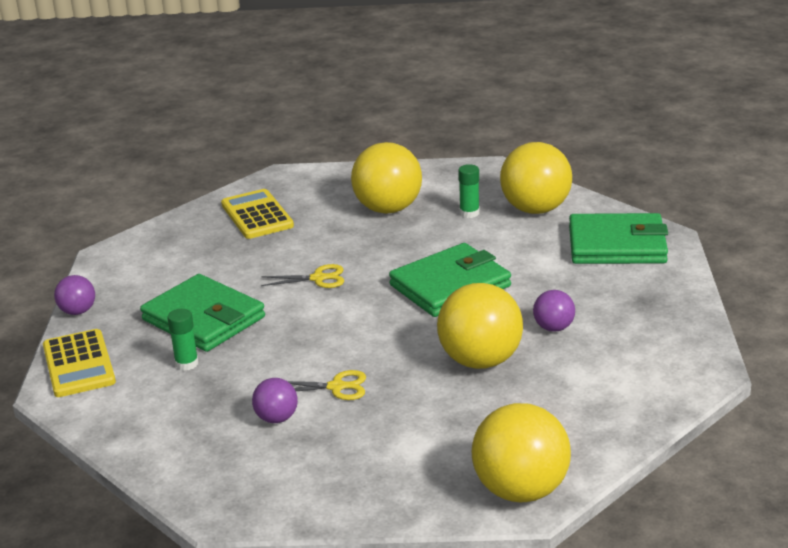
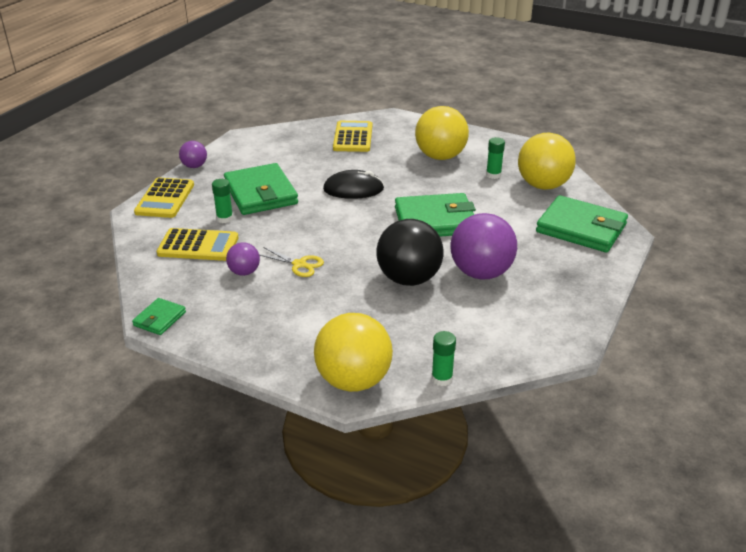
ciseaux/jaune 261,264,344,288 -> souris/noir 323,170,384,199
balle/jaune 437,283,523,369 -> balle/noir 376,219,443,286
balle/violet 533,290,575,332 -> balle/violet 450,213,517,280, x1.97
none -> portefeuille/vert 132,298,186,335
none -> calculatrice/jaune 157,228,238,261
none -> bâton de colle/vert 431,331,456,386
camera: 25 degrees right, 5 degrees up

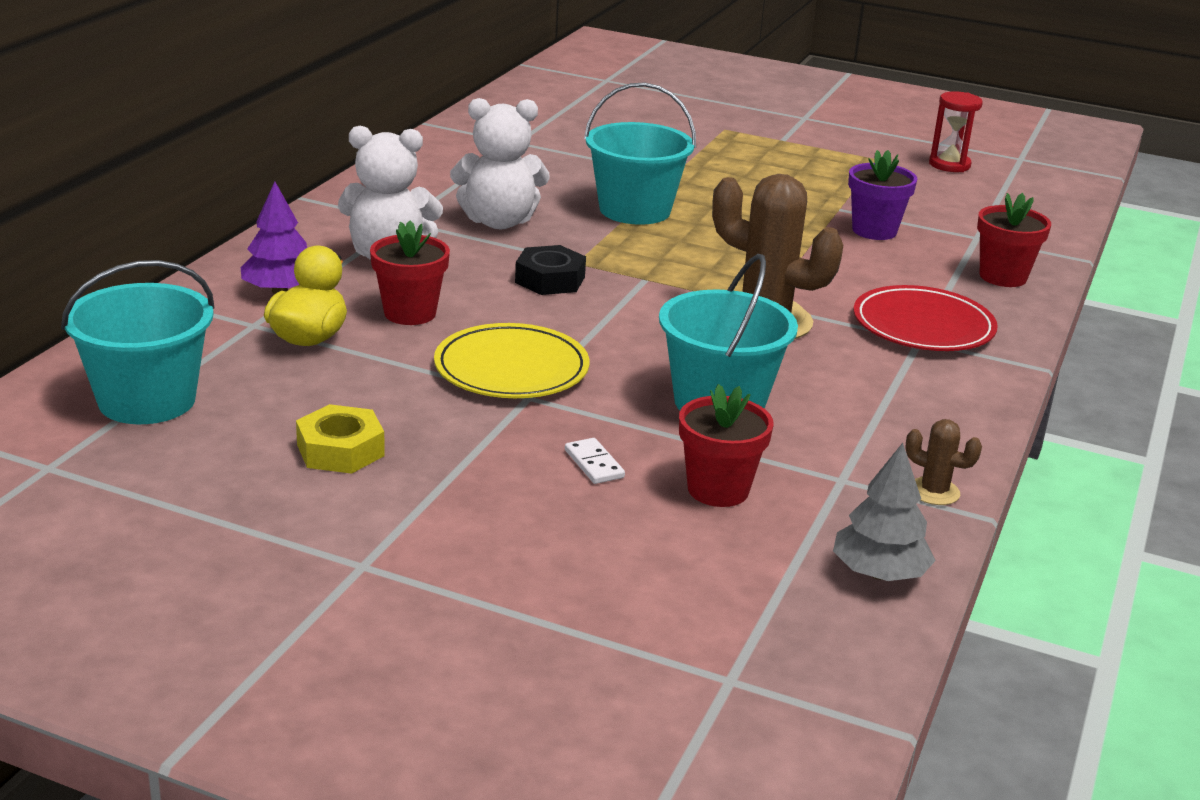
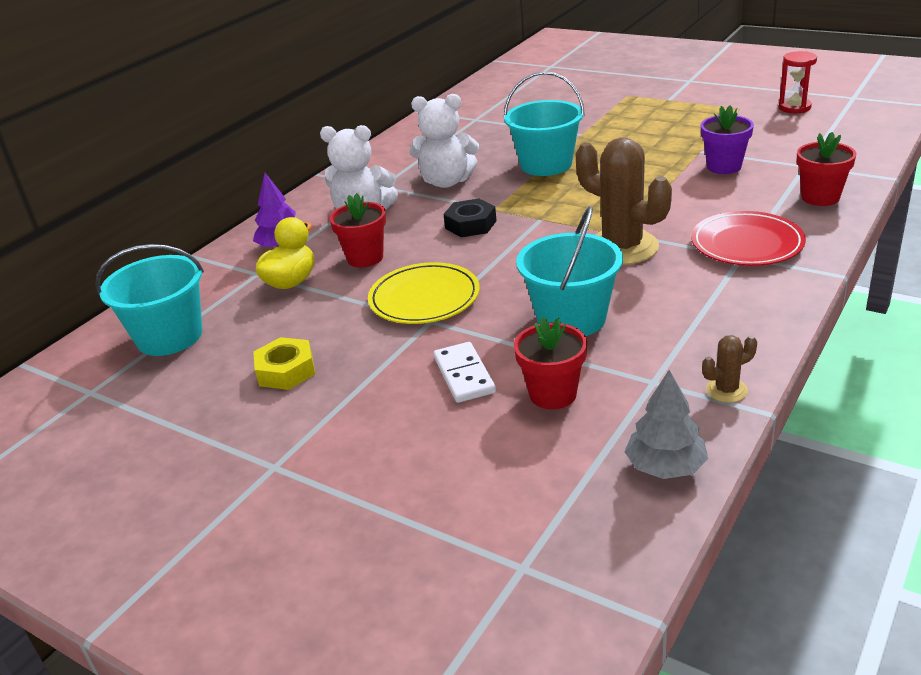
domino/blanc 565,438,625,484 -> domino/blanc 434,342,496,403, x1.59
cactus/marron 905,419,982,505 -> cactus/marron 702,335,757,403, 60 degrees counterclockwise
camera: 15 degrees right, 5 degrees up

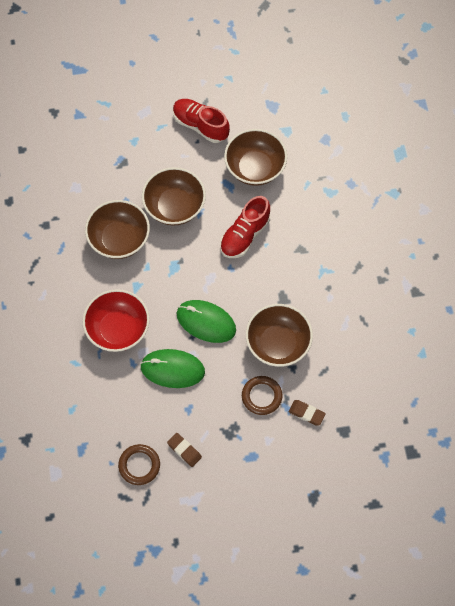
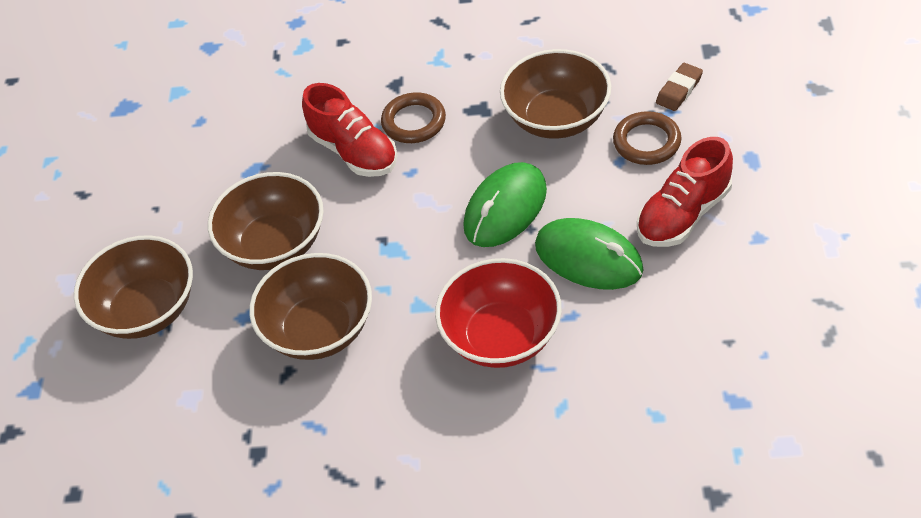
anneau/marron 118,444,160,485 -> anneau/marron 381,92,446,143, move
souris/vert 140,349,205,388 -> souris/vert 535,218,644,290, 75 degrees counterclockwise
gomme/marron 167,433,202,467 -> none
chaussure/rouge 173,99,230,143 -> chaussure/rouge 637,137,733,247, move
bol/marron 224,129,287,186 -> bol/marron 74,235,193,339, move
camera: 75 degrees left, 15 degrees down

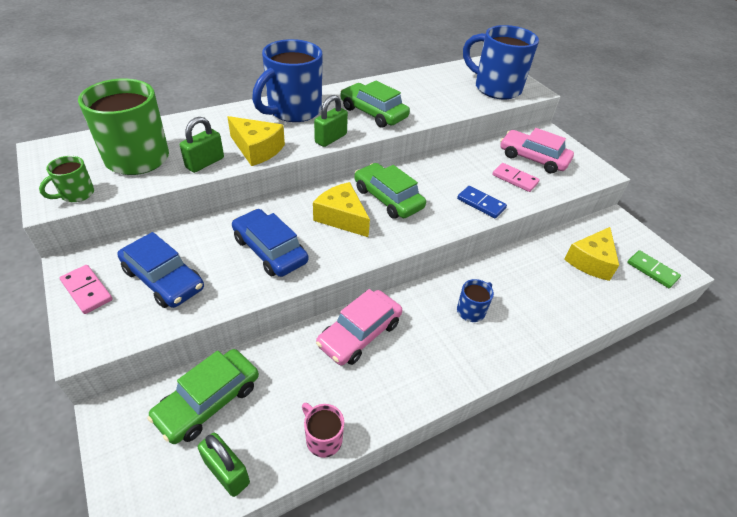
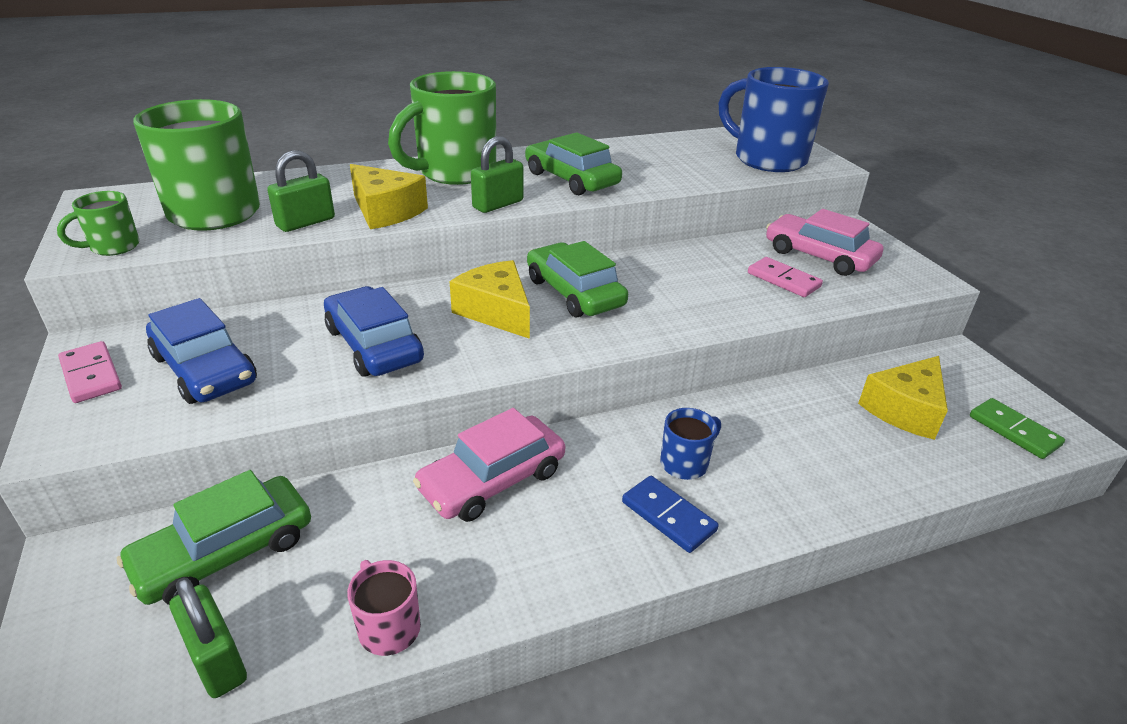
tasse/bleu 252,39,322,122 -> tasse/vert 388,71,496,185
domino/bleu 457,186,507,218 -> domino/bleu 622,476,719,553, move
camera: 10 degrees right, 10 degrees down

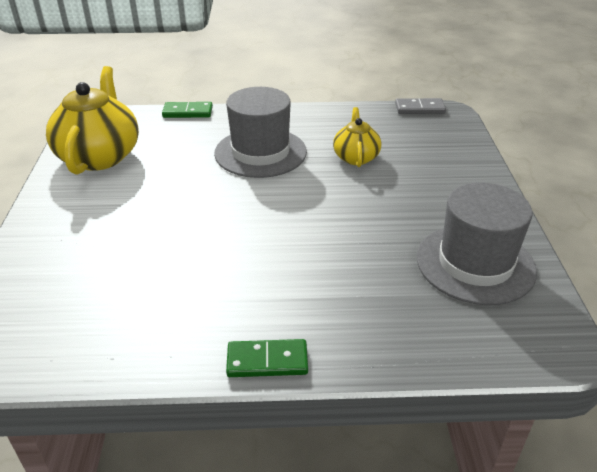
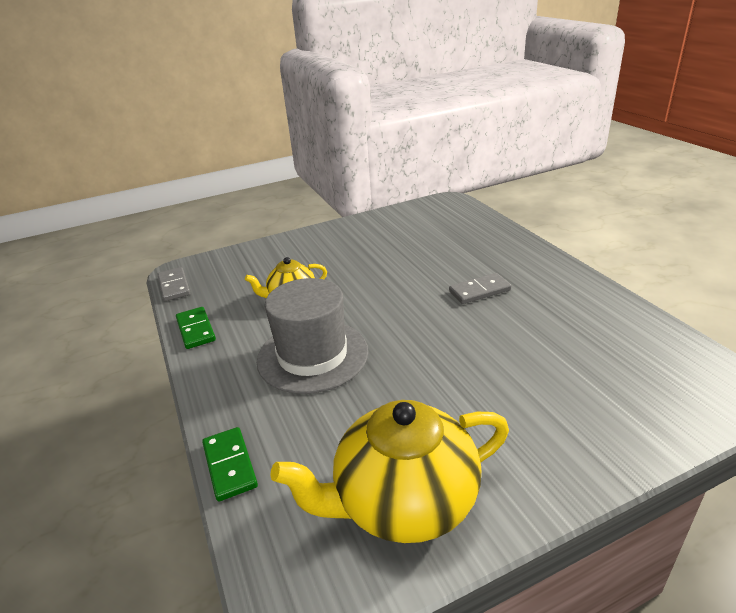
domino/vert 226,339,308,377 -> domino/vert 176,307,216,349, move
chapeau/gris 417,182,537,305 -> none
none -> domino/gris 449,273,511,304
camera: 110 degrees left, 5 degrees down

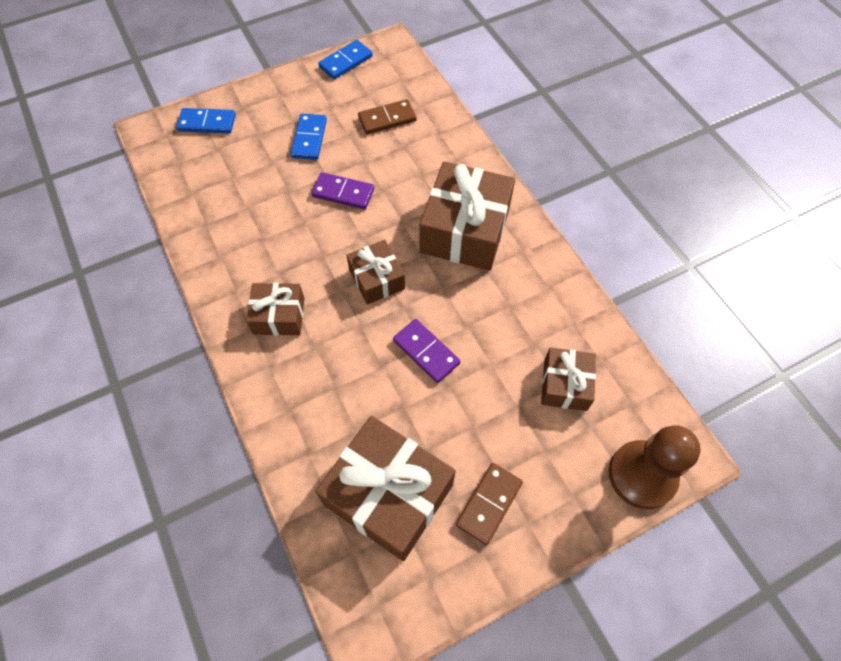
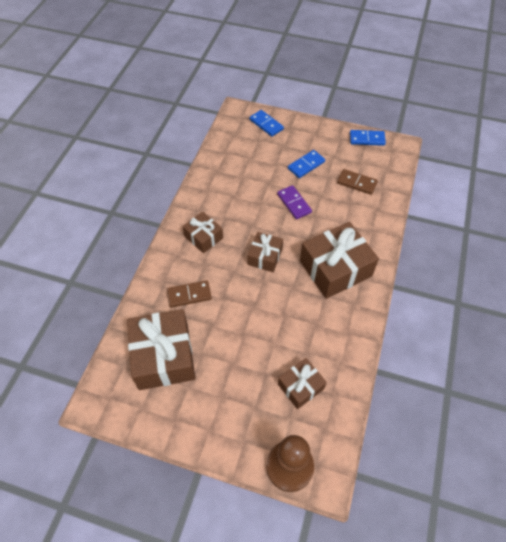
domino/violet 393,319,460,383 -> none
domino/marron 456,463,523,545 -> domino/marron 167,280,212,308, move
camera: 45 degrees right, 5 degrees down

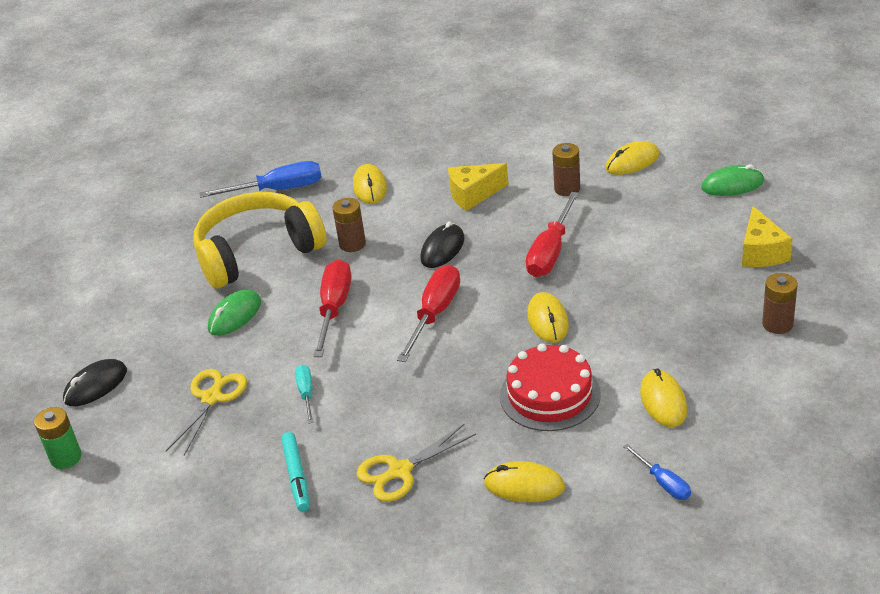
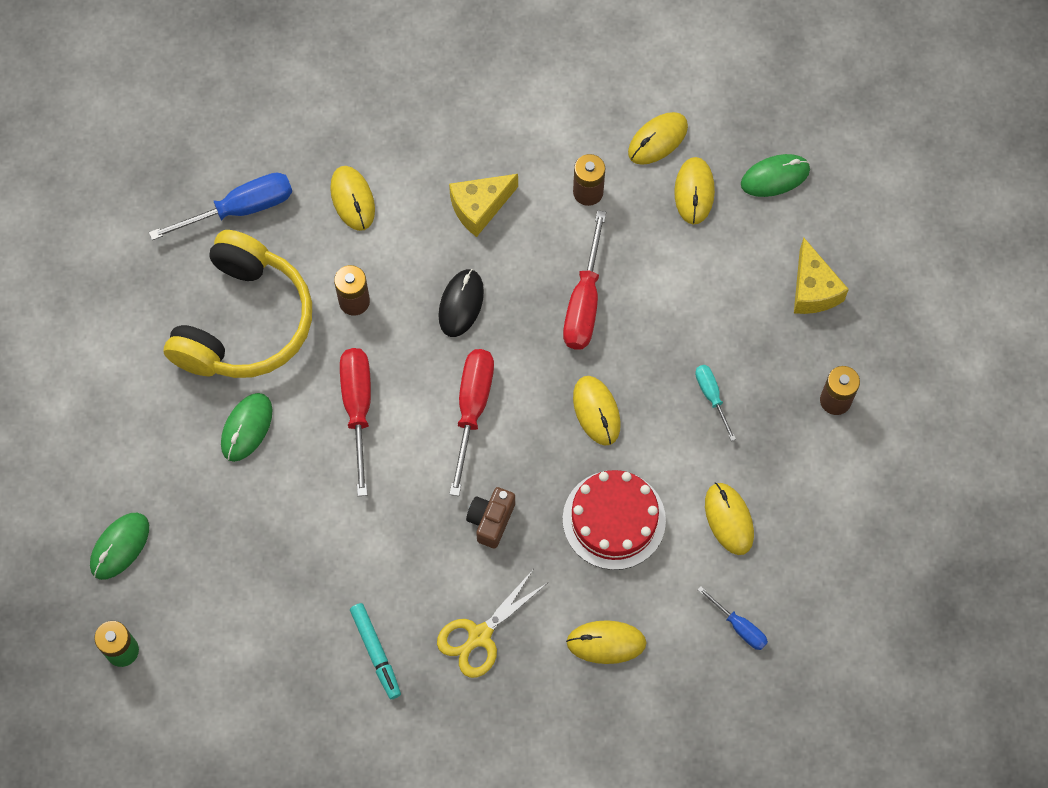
souris/noir 63,359,127,406 -> souris/vert 90,513,149,580
ciseaux/jaune 166,369,247,456 -> none
casque audio/jaune 193,192,326,288 -> casque audio/jaune 164,230,312,378, 150 degrees clockwise
tournevis/turquoise 295,365,314,424 -> tournevis/turquoise 695,365,736,441, move
none -> appareil photo/marron 466,487,515,549
none -> souris/jaune 674,157,715,225
camera: 15 degrees left, 30 degrees up

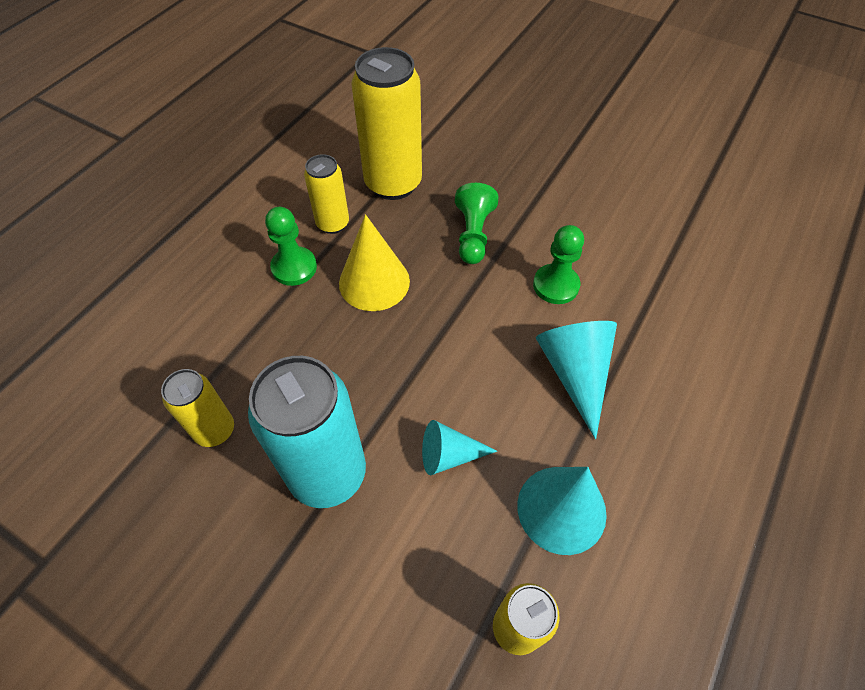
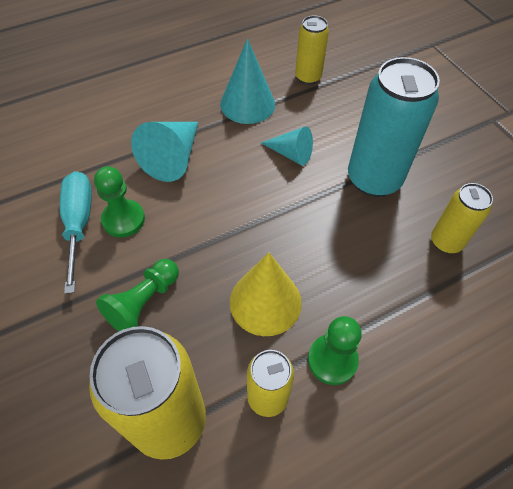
none -> tournevis/turquoise 60,171,92,294
camera: 150 degrees left, 0 degrees up

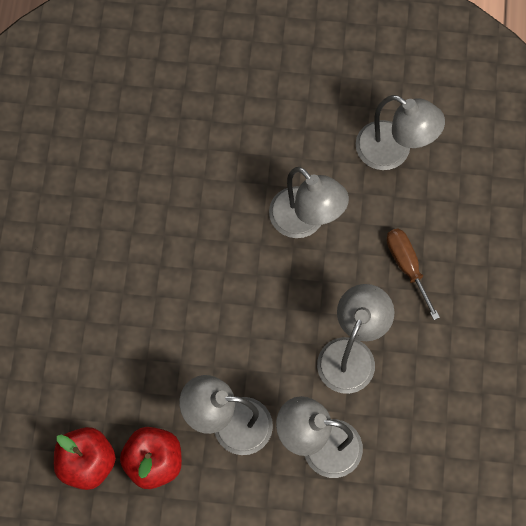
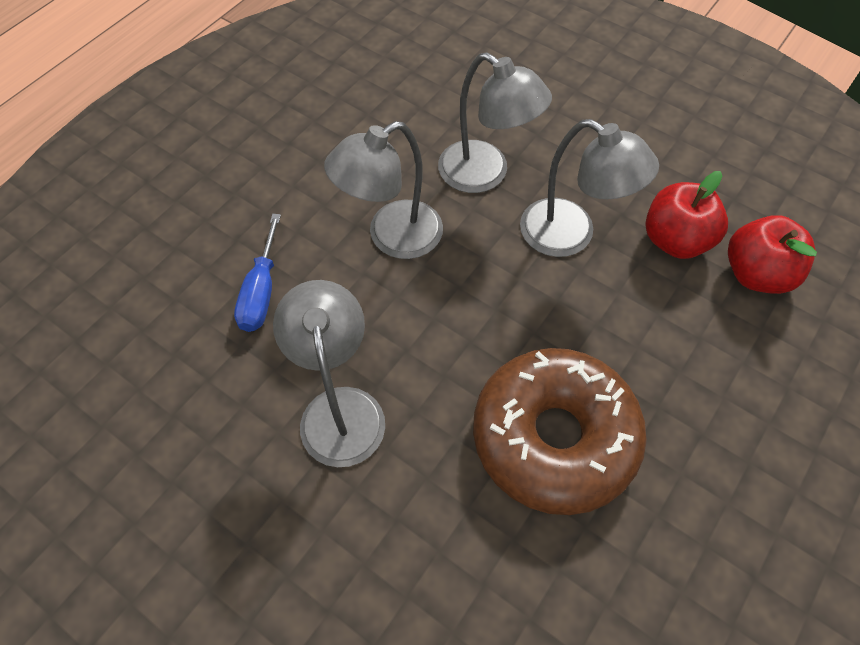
lampe/gris 356,95,445,170 -> none
tournevis/marron 386,228,440,320 -> tournevis/bleu 234,214,281,332
none -> beignet/marron 473,348,647,515
camera: 150 degrees left, 10 degrees down

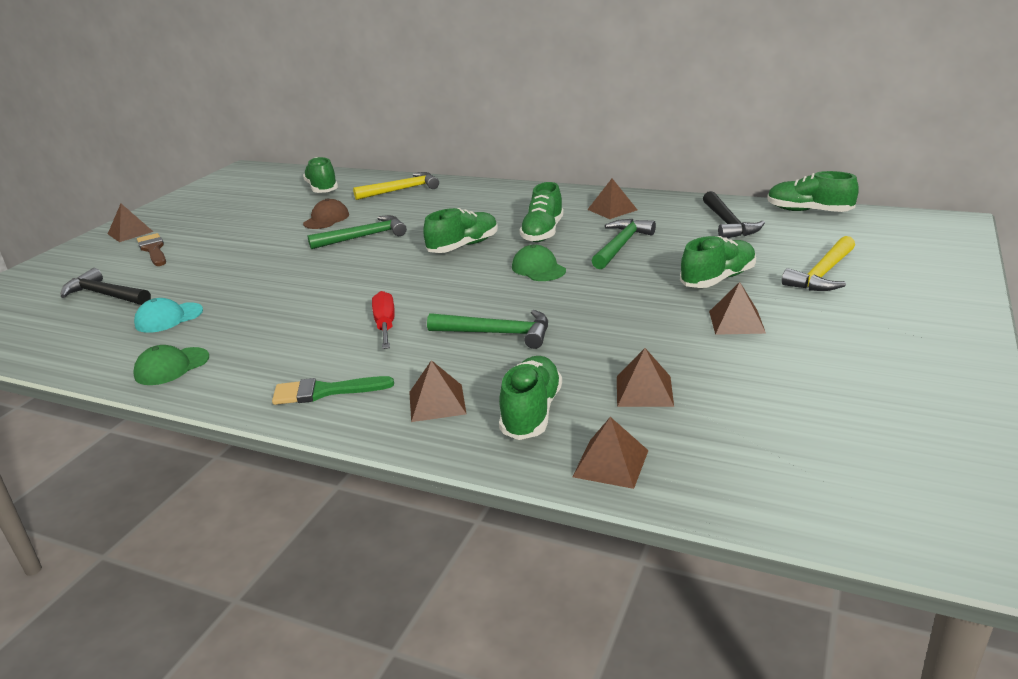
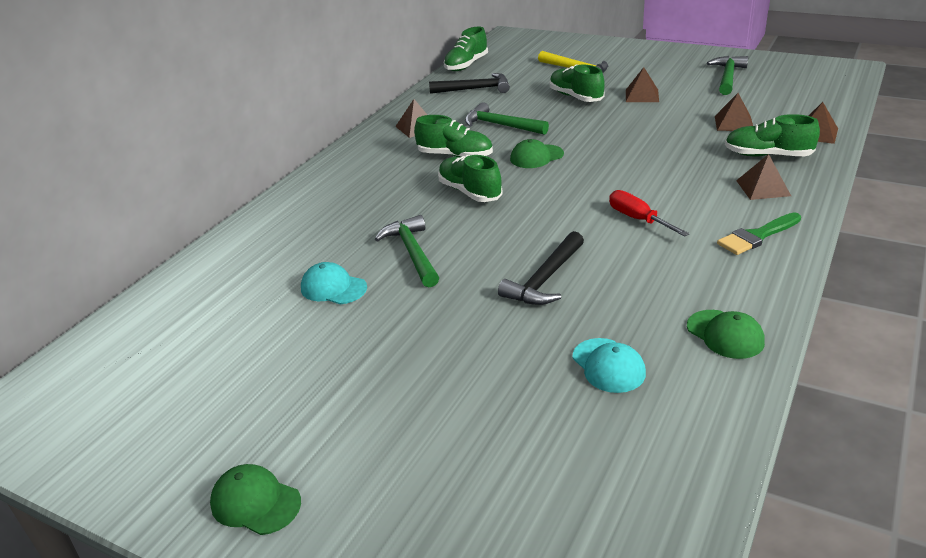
marteau/noir 61,268,151,305 -> marteau/noir 498,231,584,305, move
pyramide/marron 108,204,153,242 -> casquette/vert 210,464,301,535
pinceau/marron 137,233,166,266 -> none
pinceau/vert 272,376,394,405 -> pinceau/vert 717,212,801,255, 60 degrees clockwise
chaussure/vert 303,157,338,193 -> none
casquette/marron 303,198,349,229 -> casquette/turquoise 301,262,367,304
marteau/jaune 353,172,439,200 -> none
tournevis/rouge 372,291,395,349 -> tournevis/rouge 609,190,690,237, 60 degrees clockwise
marteau/vert 427,310,548,349 -> marteau/vert 707,56,748,95, move
camera: 85 degrees left, 5 degrees up

